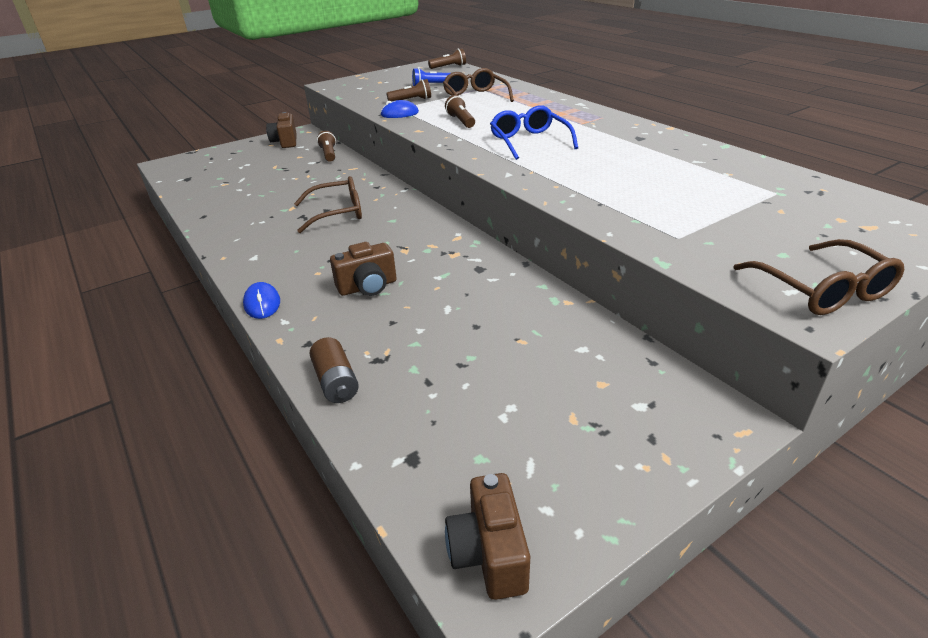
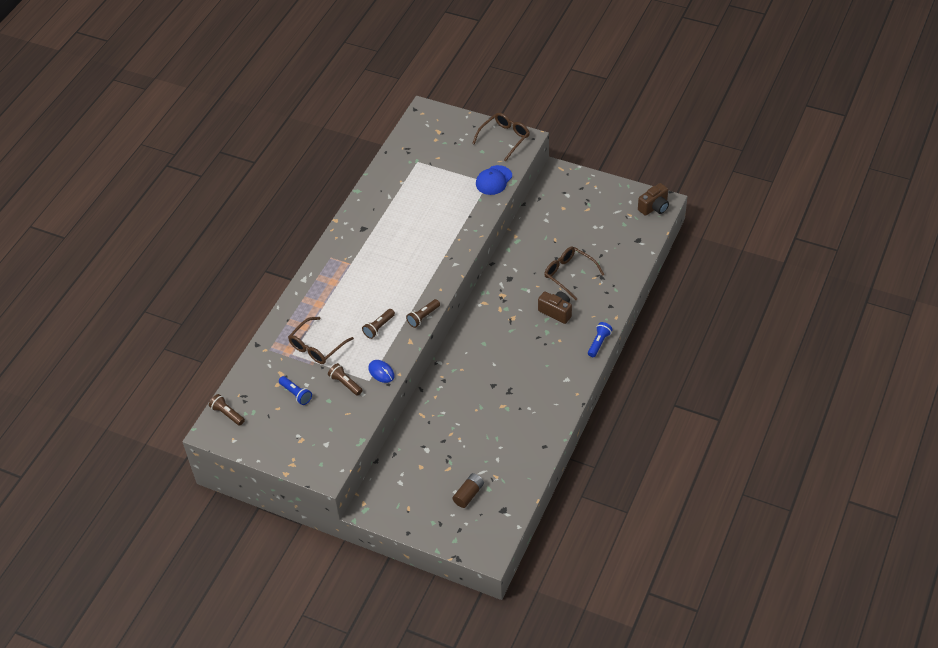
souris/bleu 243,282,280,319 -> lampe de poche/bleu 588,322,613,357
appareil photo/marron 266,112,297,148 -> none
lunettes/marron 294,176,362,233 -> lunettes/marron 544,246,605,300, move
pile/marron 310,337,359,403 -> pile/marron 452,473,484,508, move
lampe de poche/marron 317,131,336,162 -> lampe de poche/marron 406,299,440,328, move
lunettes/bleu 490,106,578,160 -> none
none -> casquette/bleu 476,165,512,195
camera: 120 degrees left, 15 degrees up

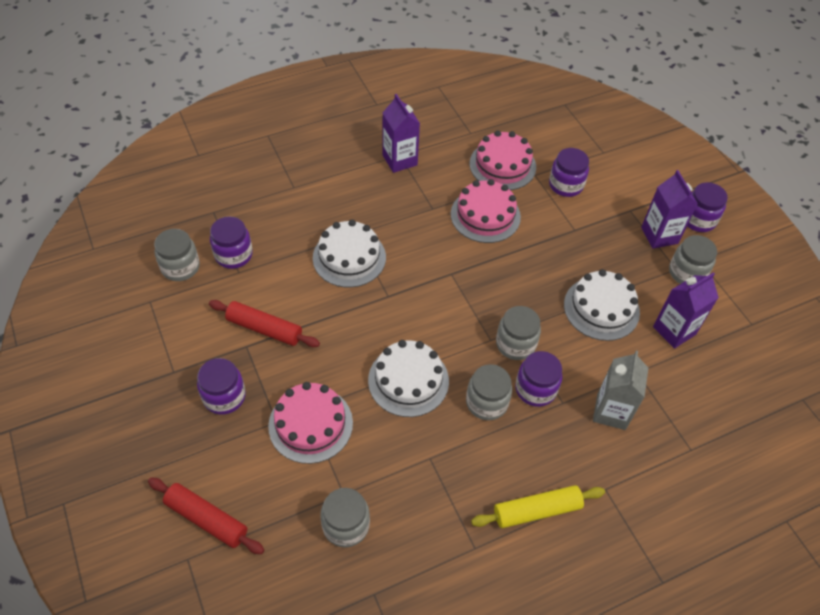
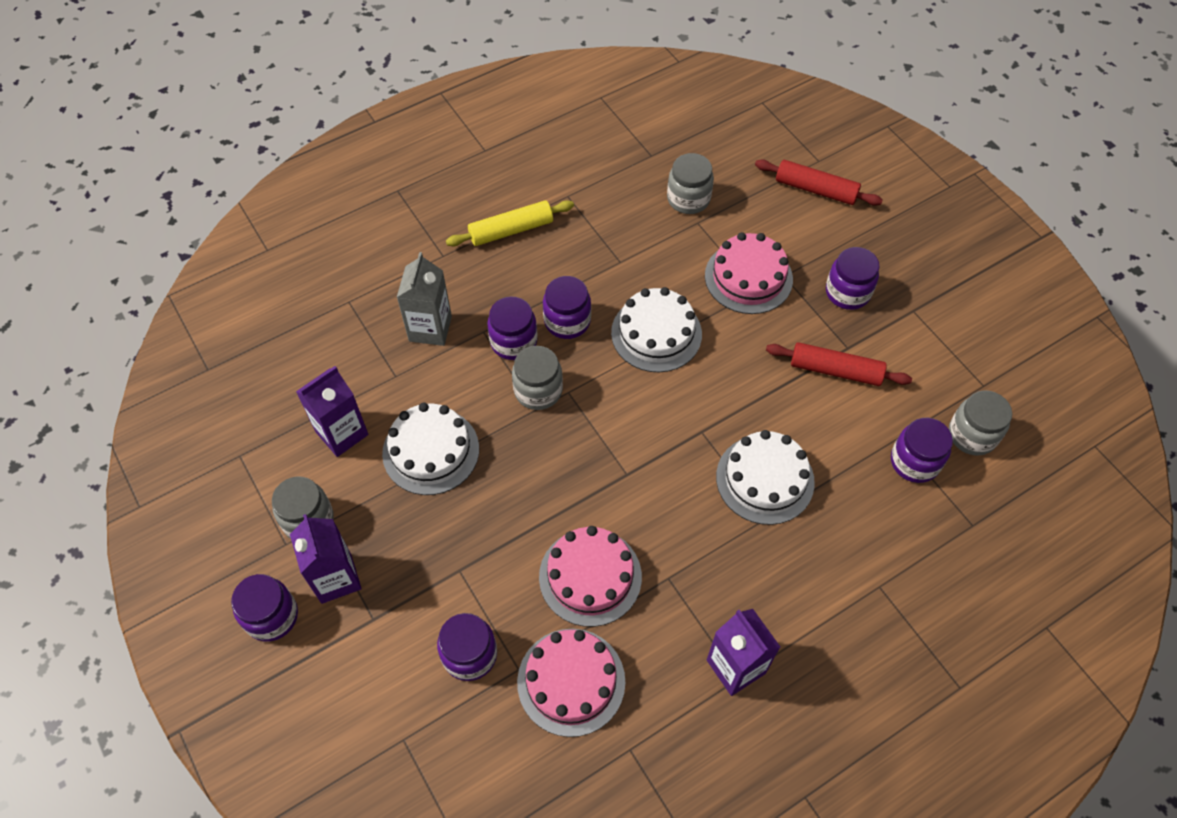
bocal/gris 466,364,512,420 -> bocal/violet 543,276,591,339
camera: 175 degrees right, 5 degrees up

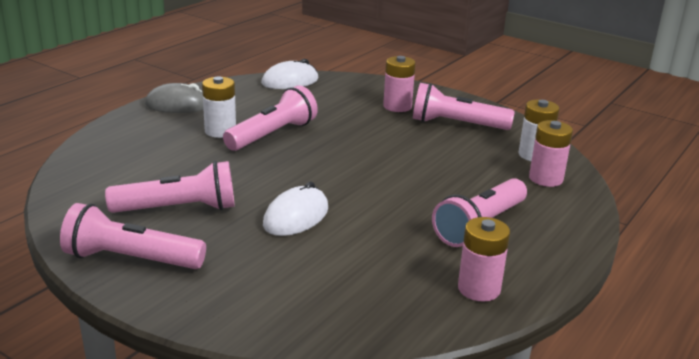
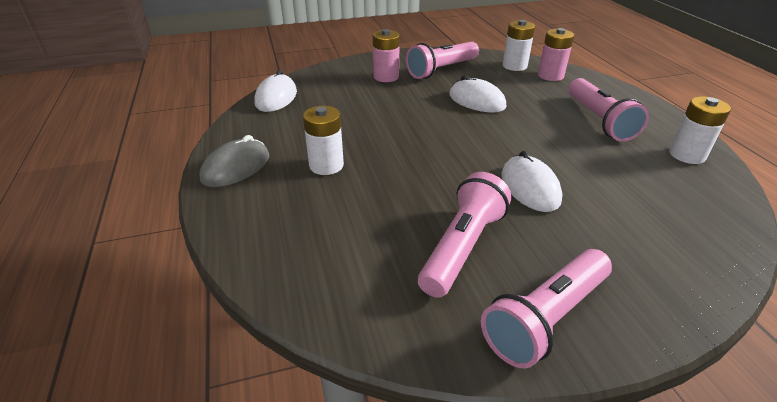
lampe de poche/rose 223,85,318,151 -> none
pile/rose 458,217,510,302 -> pile/blanc 669,96,731,164
none -> souris/blanc 449,75,506,112
camera: 50 degrees left, 10 degrees up

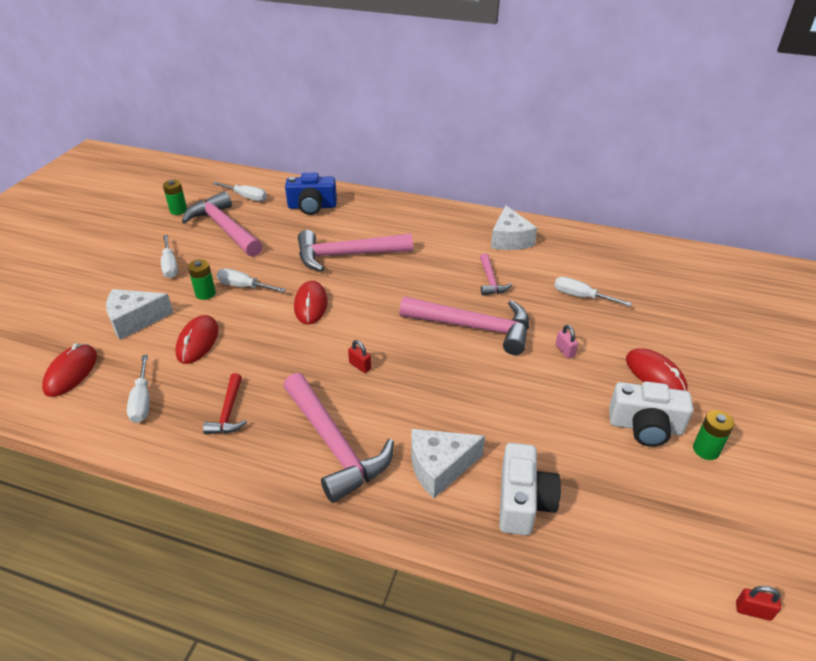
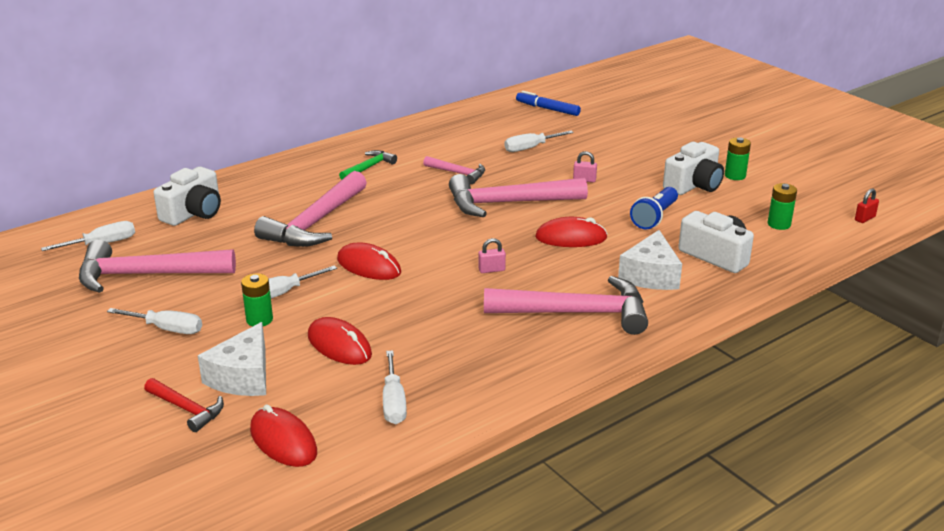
tournevis/blanc 127,355,150,423 -> tournevis/blanc 383,350,407,424, 60 degrees clockwise
pile/vert 163,180,187,215 -> pile/vert 768,183,797,230, move
marteau/rouge 203,373,247,434 -> marteau/rouge 144,378,224,432, move
appareil photo/bleu 285,173,337,215 -> appareil photo/blanc 153,167,221,226
cadenas/rouge 348,340,372,373 -> cadenas/rose 478,238,506,273
marteau/rose 399,296,529,355 -> marteau/rose 449,174,588,217, 150 degrees counterclockwise
fromage/blanc 491,205,537,250 -> none
souris/rouge 626,348,687,391 -> souris/rouge 535,217,607,247, move
none -> marteau/vert 339,150,397,180
none -> feutre/bleu 516,91,581,116
none -> lampe de poche/bleu 630,187,678,229
camera: 55 degrees left, 10 degrees down

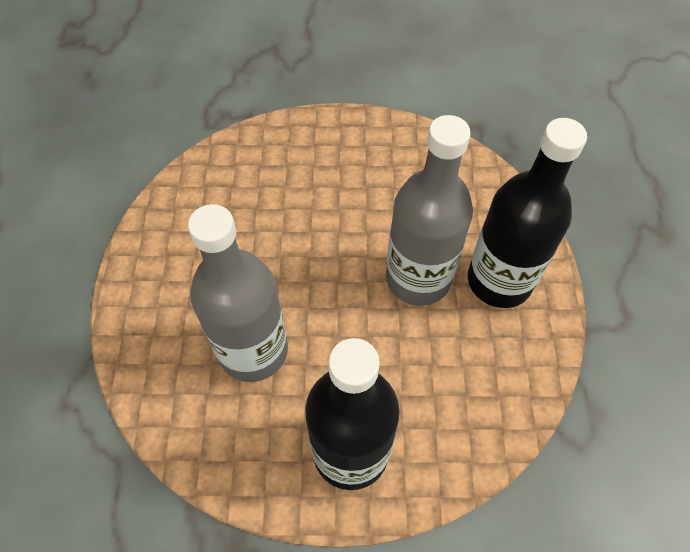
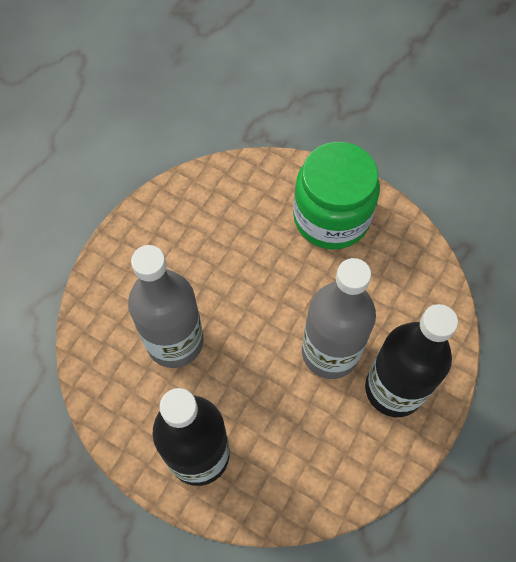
none -> bocal/vert 293,142,380,250
camera: 30 degrees right, 5 degrees up

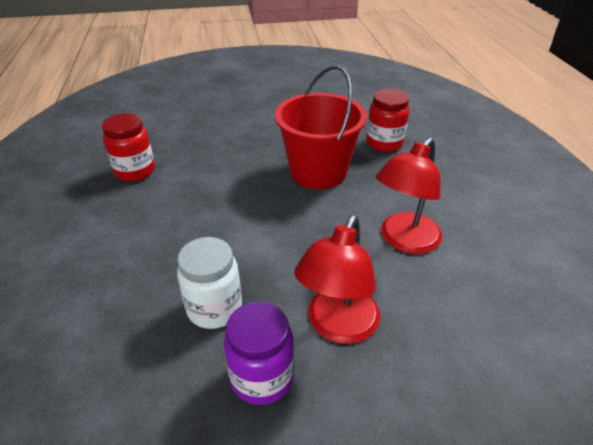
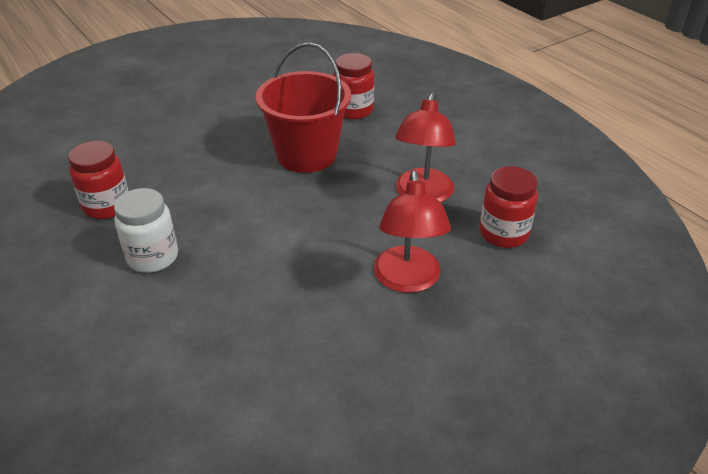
bocal/blanc 177,237,242,329 -> bocal/blanc 114,188,178,273, move
bocal/violet 224,302,294,405 -> none
none -> bocal/rouge 480,166,538,248
camera: 25 degrees left, 0 degrees up

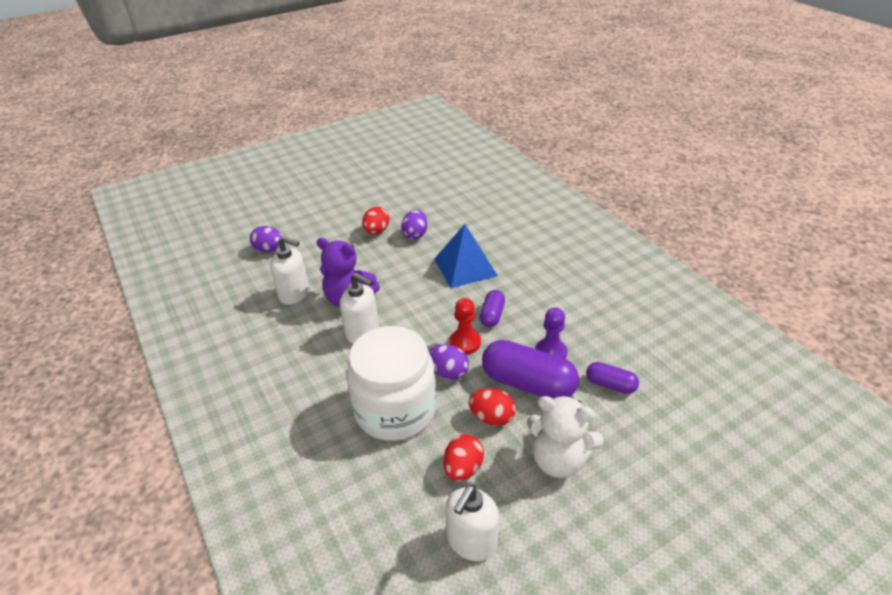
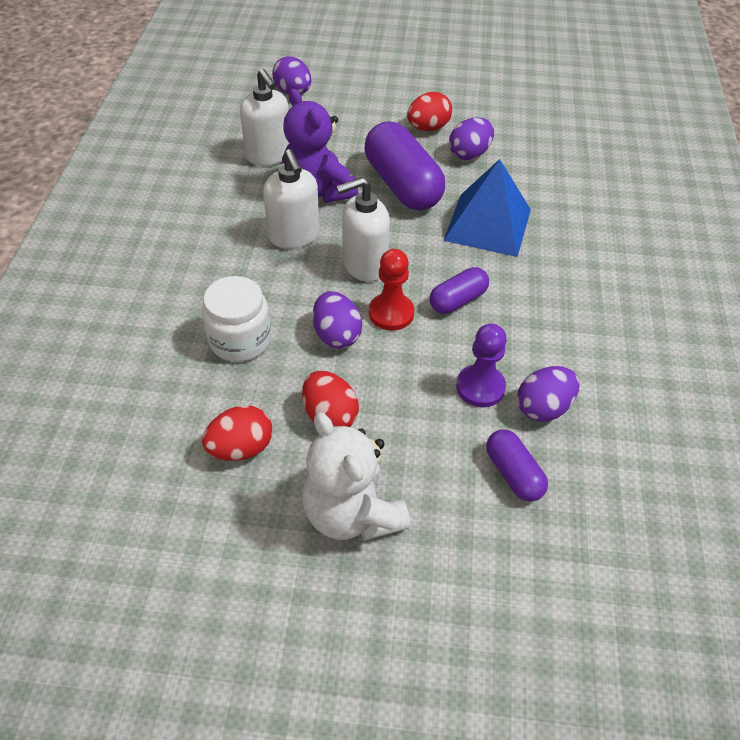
bocal/blanc 346,326,437,441 -> bocal/blanc 202,276,271,362, x0.56
distributeur de savon/blanc 446,485,499,561 -> distributeur de savon/blanc 336,177,390,282, move
gélule/violet 482,340,579,399 -> gélule/violet 365,121,445,210, move
none -> œuf/violet 517,366,579,422
camera: 35 degrees right, 10 degrees up

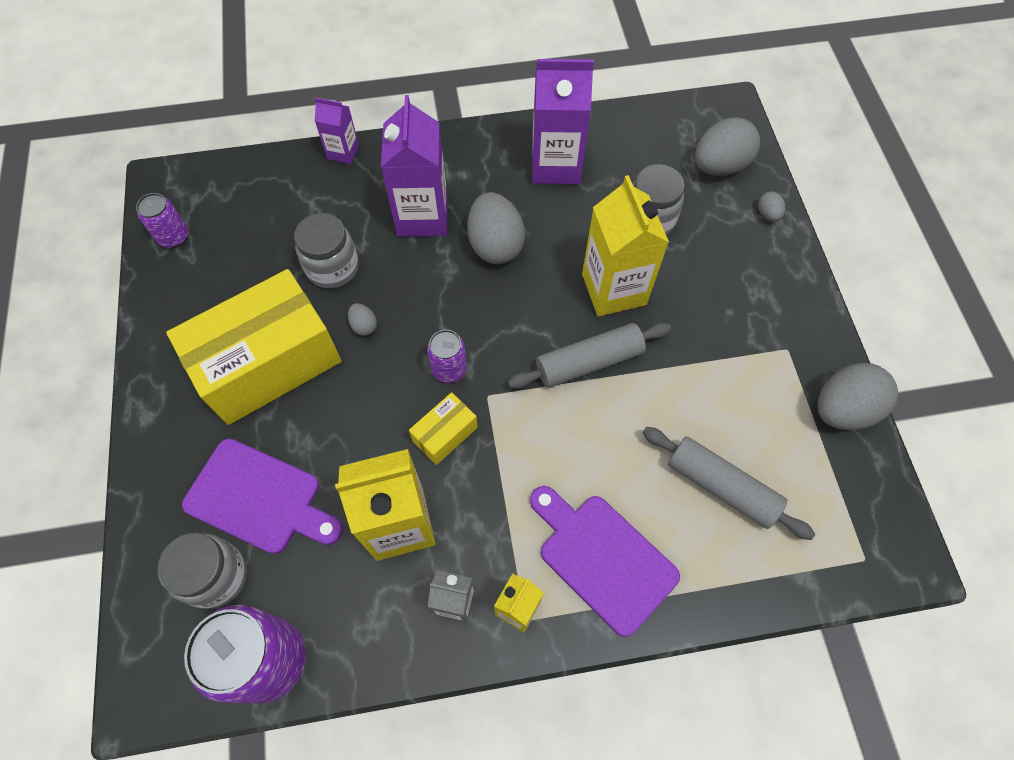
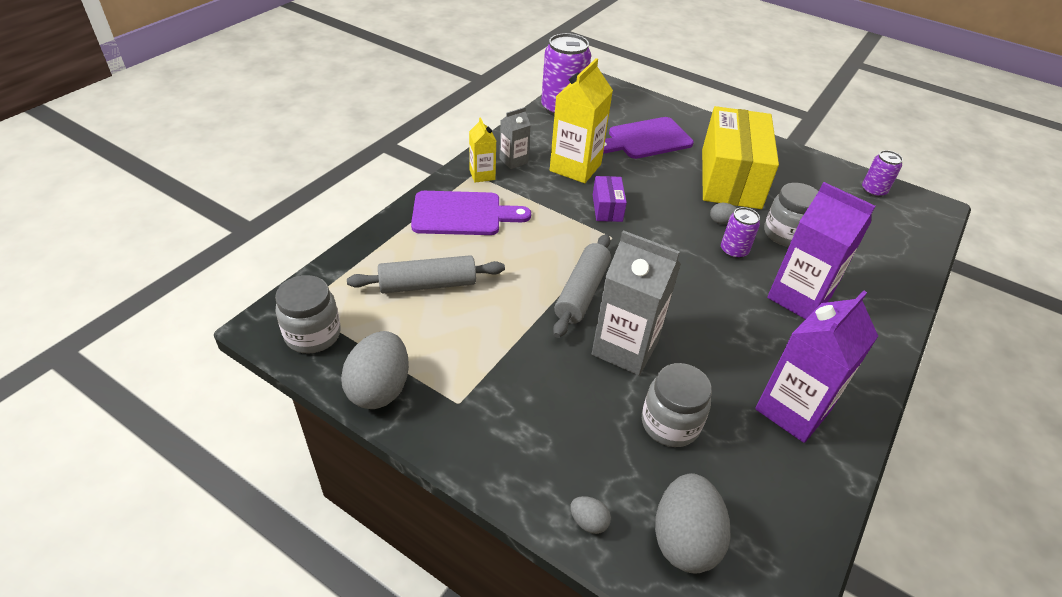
bocal/gris 157,533,247,609 -> bocal/gris 275,275,341,354, move
brique de lait/violet 315,97,359,164 -> none
boîte/jaune 409,392,478,465 -> boîte/violet 593,176,627,222
canette/violet 427,330,467,383 -> canette/violet 721,207,760,259, move
œuf/gris 467,192,525,264 -> none
brique de lait/jaune 582,175,669,316 -> brique de lait/gris 592,230,681,375
camera: 130 degrees right, 20 degrees down

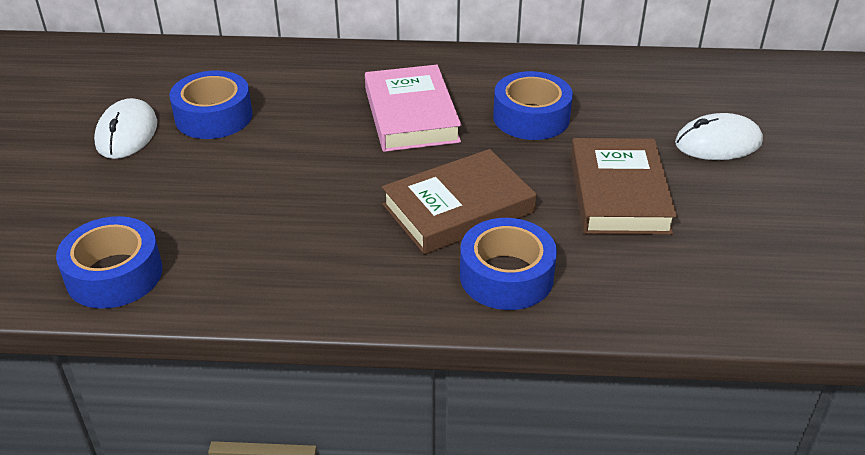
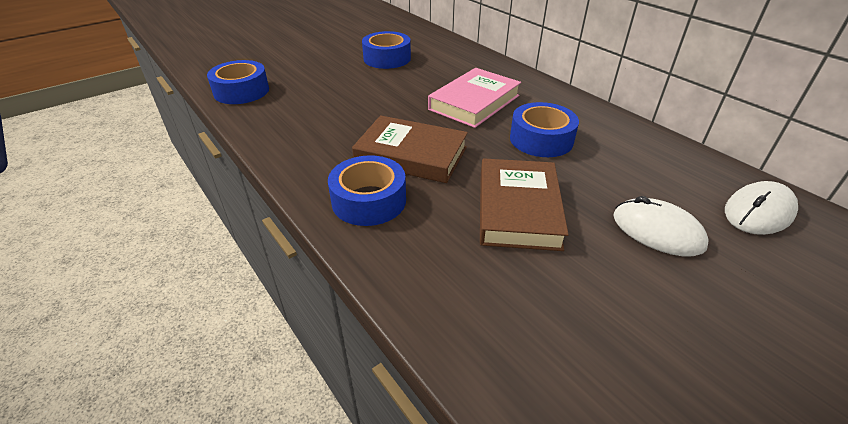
souris/blanc 94,98,157,159 -> souris/blanc 725,181,798,235, move
livre/marron 571,138,677,235 -> livre/marron 480,159,569,251, 45 degrees counterclockwise
camera: 50 degrees right, 0 degrees up

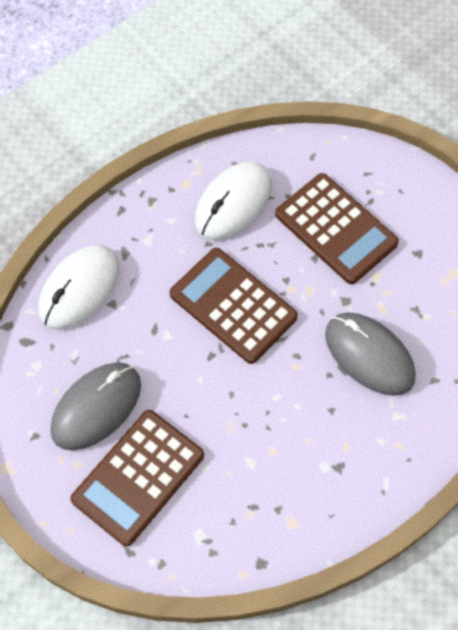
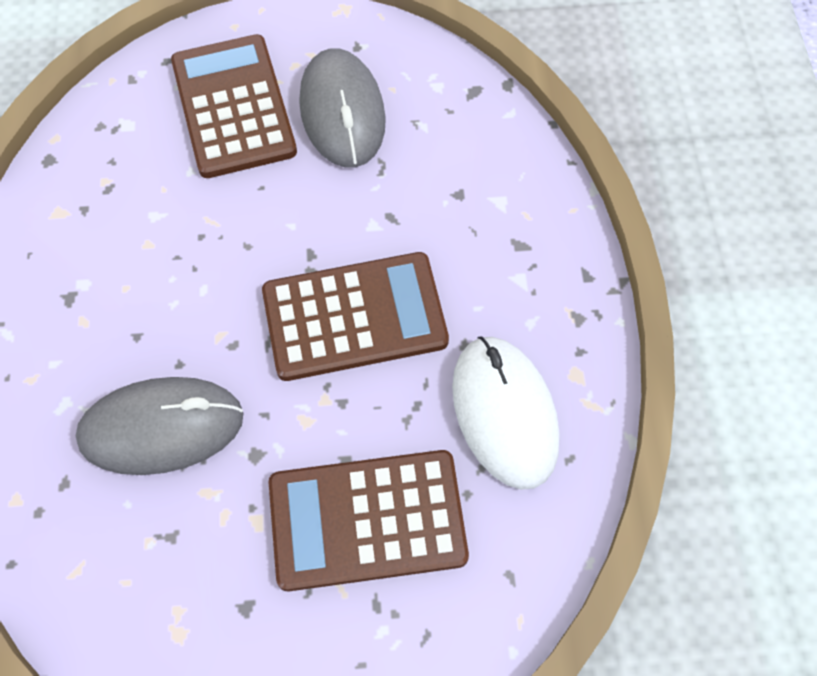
souris/blanc 38,245,119,330 -> none
camera: 125 degrees right, 0 degrees up

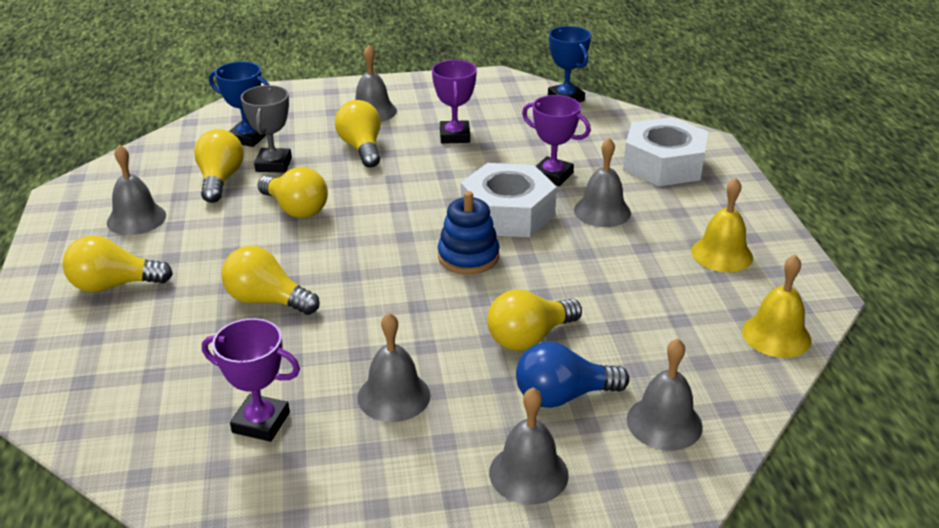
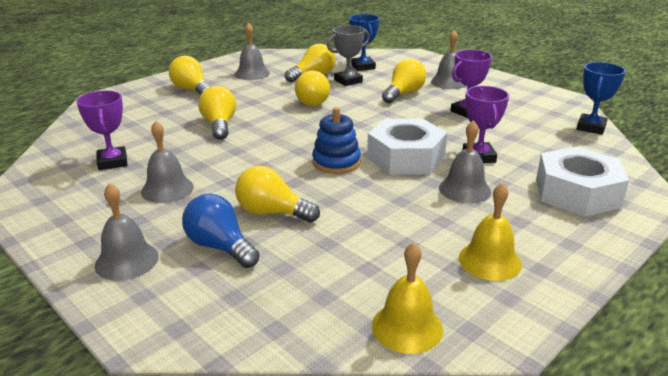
cloche/gris 627,338,703,451 -> none
camera: 55 degrees right, 5 degrees down

